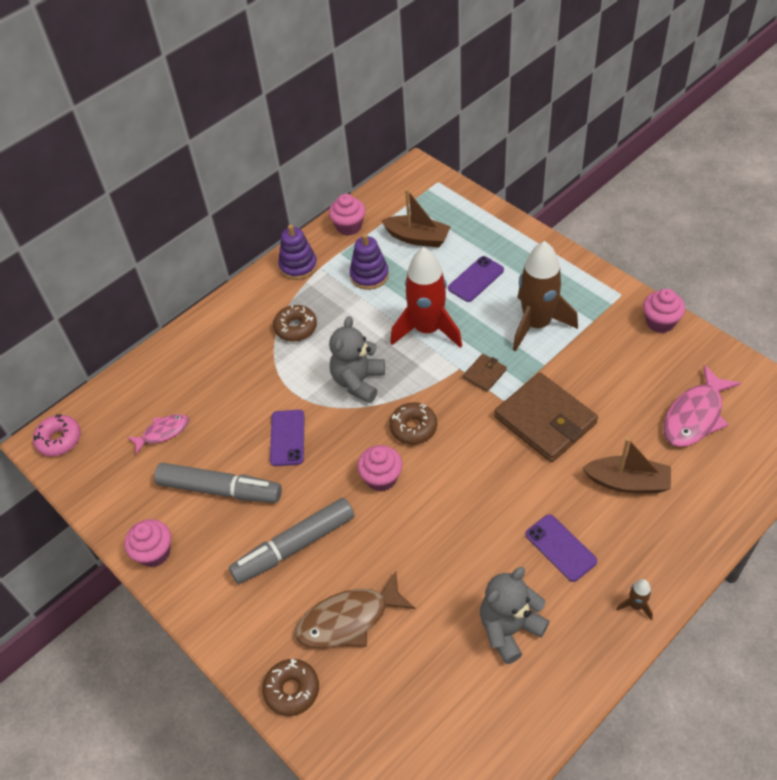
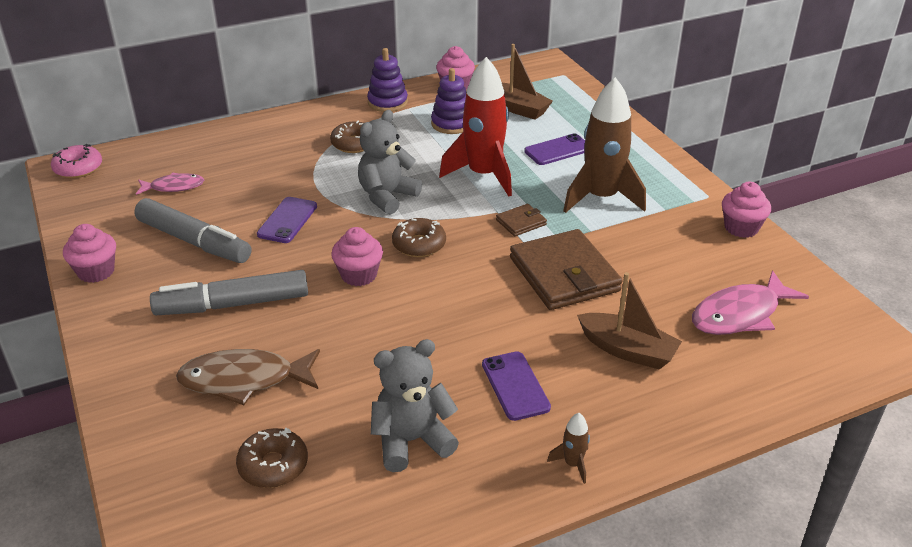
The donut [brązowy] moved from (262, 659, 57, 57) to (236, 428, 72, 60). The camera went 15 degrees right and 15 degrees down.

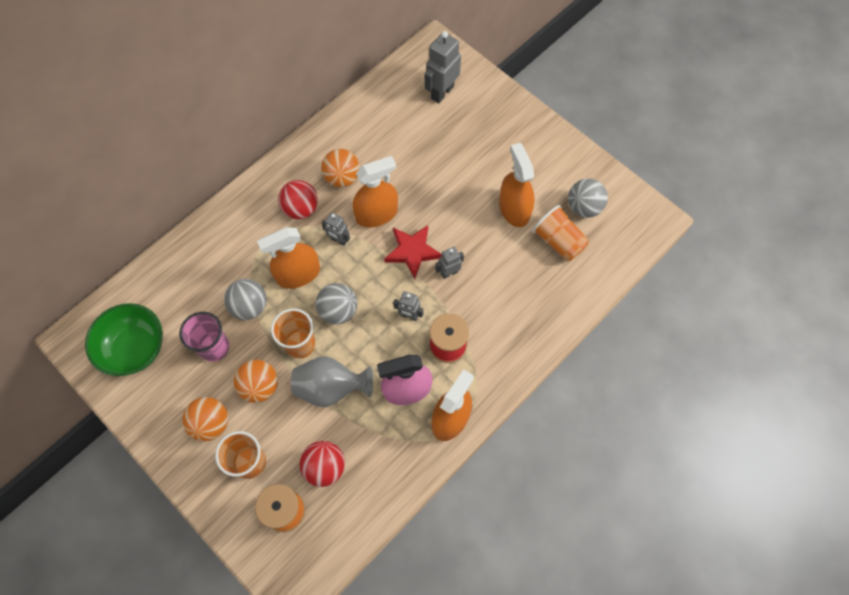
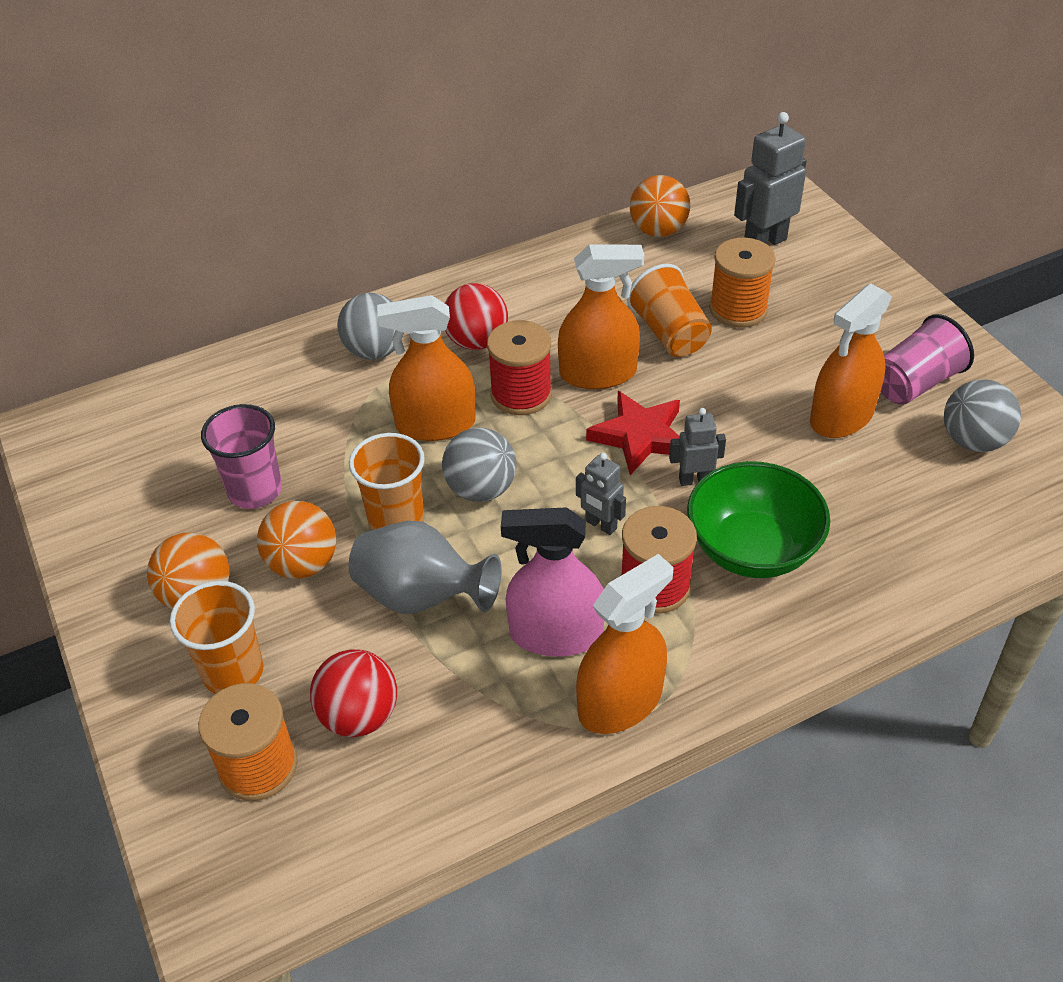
The szpulka [pomarańczowy] at (709, 238, 67, 90) appeared. The szklanka [różowy] at (881, 314, 93, 91) appeared. The miska [zielony] moved from (85, 303, 78, 73) to (687, 461, 143, 117). The piłka [szary] moved from (224, 279, 43, 41) to (337, 293, 66, 67). The piłka [pomarańczowy] moved from (321, 149, 39, 39) to (630, 175, 60, 62). The szklanka [pomarańczowy] moved from (533, 205, 56, 56) to (627, 264, 85, 93). The robot [szary] at (322, 212, 28, 34) was replaced by the szpulka [czerwony] at (487, 320, 65, 95). The spryskiwacz [pomarańczowy] at (499, 143, 36, 84) turned 135 degrees counterclockwise. The camera went 20 degrees right and 20 degrees down.

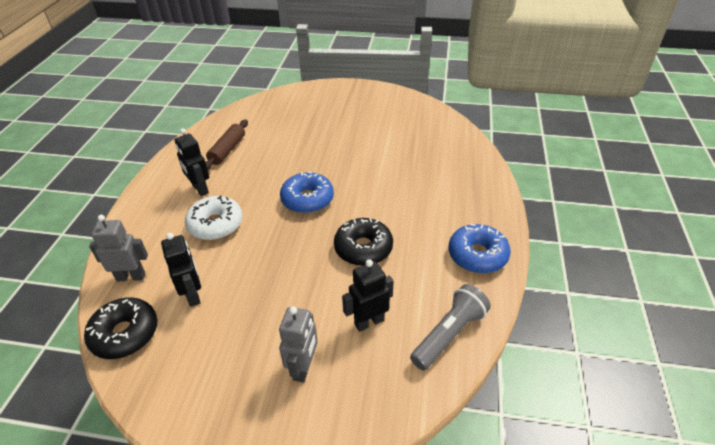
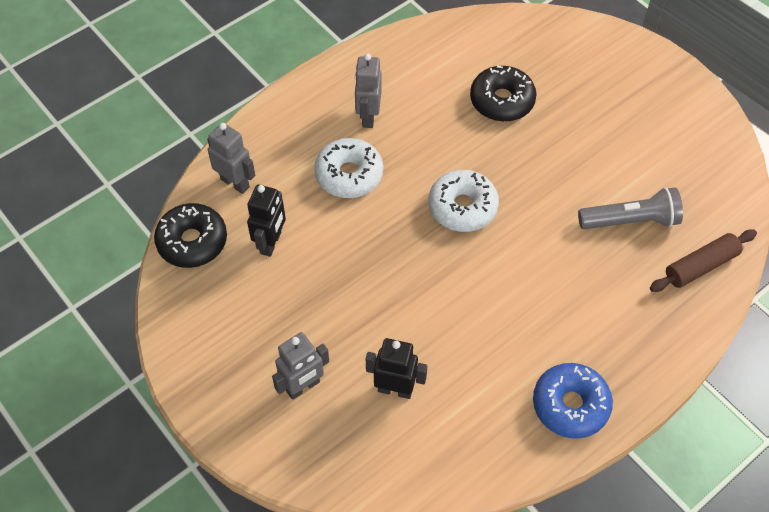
The wałek do ciasta [brązowy] moved from (205, 120, 43, 50) to (650, 230, 107, 62). The donut [czarny] moved from (334, 218, 59, 48) to (470, 65, 66, 57). The latarka [szary] moved from (410, 284, 81, 87) to (578, 187, 105, 42). The robot [czarny] at (175, 129, 34, 67) became the robot [szary] at (355, 53, 27, 75). The donut [niebieski] at (280, 171, 54, 43) became the donut [biały] at (429, 170, 70, 62). The camera went 40 degrees right and 15 degrees up.

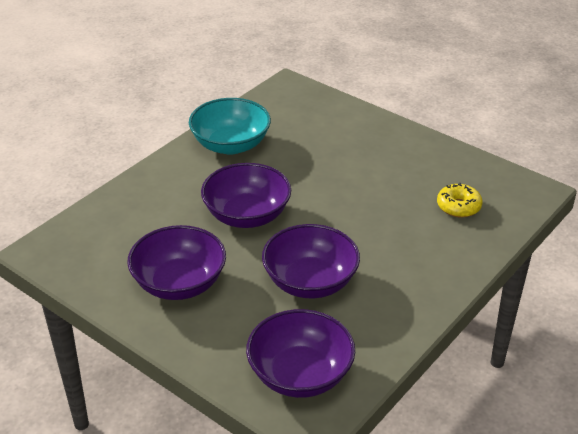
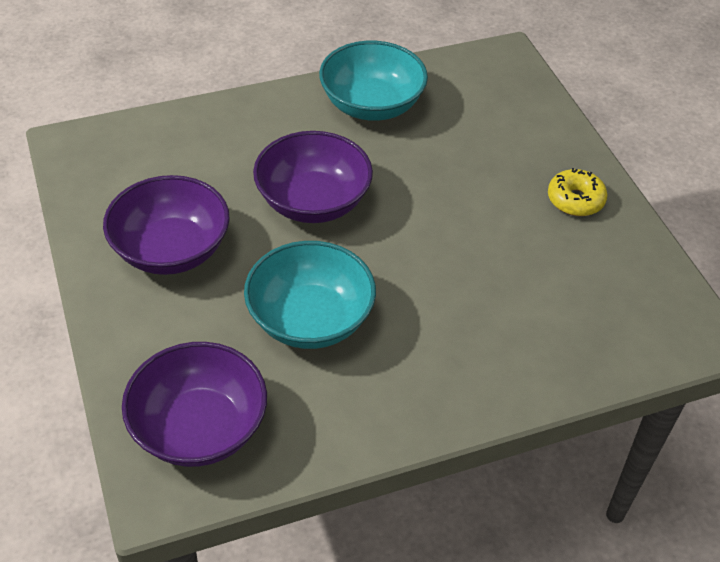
The donut [żółty] moved from (437, 183, 46, 35) to (548, 168, 59, 48). The miska [fioletowy] at (262, 224, 98, 74) became the miska [turkusowy] at (244, 241, 132, 108). The camera went 30 degrees right and 10 degrees up.

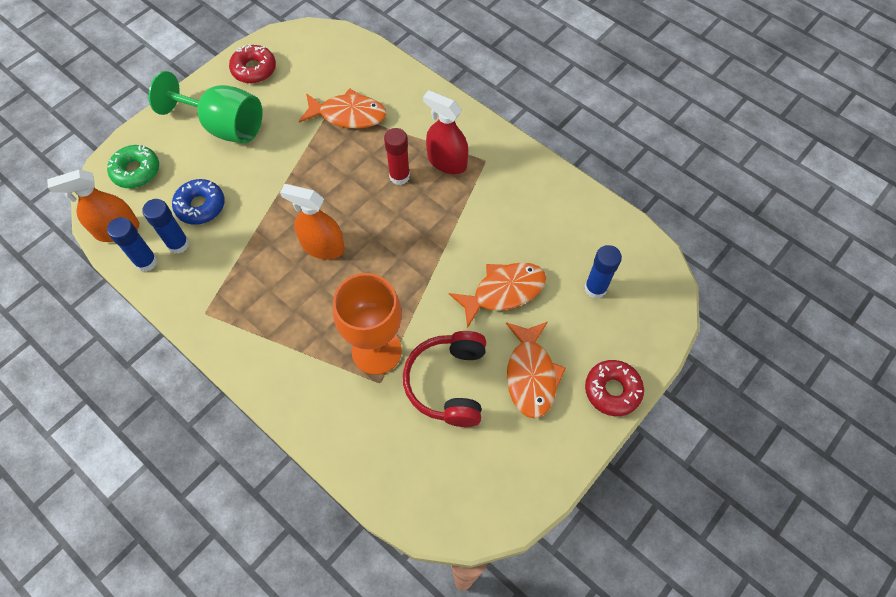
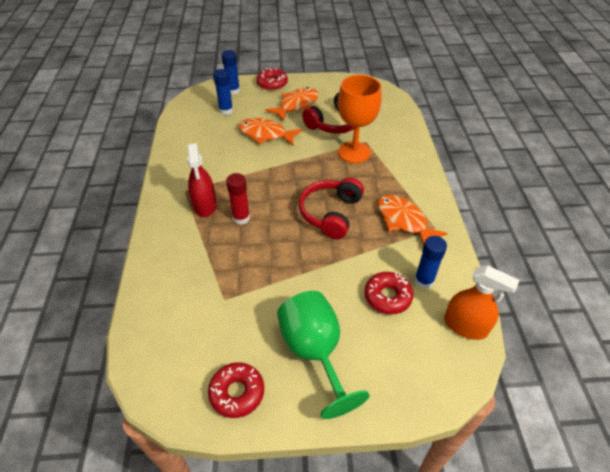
The donut [zielony] at (107, 145, 52, 43) disappeared. The klej w sztyfcie [niebieski] moved from (107, 217, 50, 55) to (222, 50, 18, 45). The ryba [pomarańczowy] moved from (299, 88, 88, 40) to (378, 195, 70, 51). The spryskiwacz [pomarańczowy] at (280, 184, 65, 76) was replaced by the słuchawki [czerwony] at (299, 177, 65, 62). The donut [niebieski] at (172, 179, 53, 46) became the donut [czerwony] at (365, 272, 48, 42). The camera went 135 degrees left and 15 degrees down.

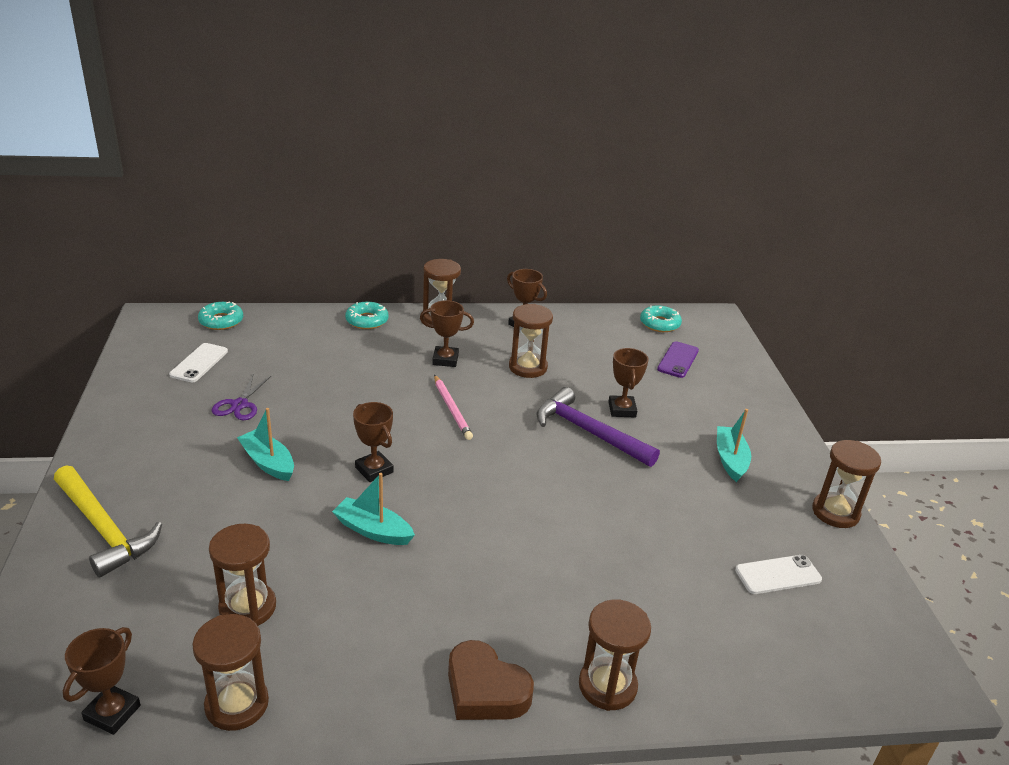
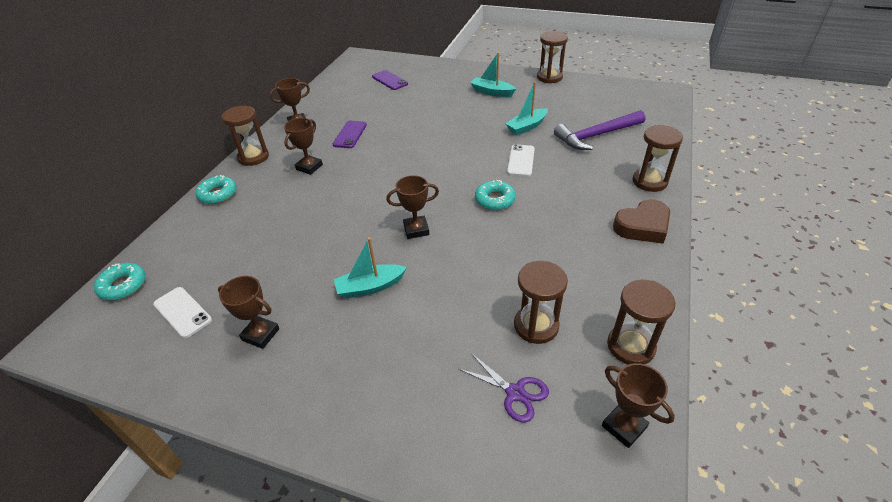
The młotek [żółty] at (54, 465, 108, 112) disappeared. The ołówek [różowy] at (434, 375, 39, 65) disappeared. The nożyczki [fioletowy] moved from (212, 375, 59, 45) to (459, 353, 90, 69). The łódka [turkusowy] moved from (332, 473, 83, 72) to (505, 82, 43, 53). The młotek [fioletowy] moved from (537, 387, 123, 80) to (554, 110, 91, 40). The puchar [brązowy] moved from (608, 348, 41, 70) to (218, 276, 61, 73). The donut [turkusowy] moved from (640, 305, 42, 27) to (475, 180, 41, 30). The telefon [biały] moved from (735, 555, 87, 39) to (507, 144, 28, 33). The klepsydra [brązowy] at (509, 304, 44, 74) was replaced by the telefon [fioletowy] at (333, 121, 34, 27). The camera went 60 degrees left and 10 degrees up.

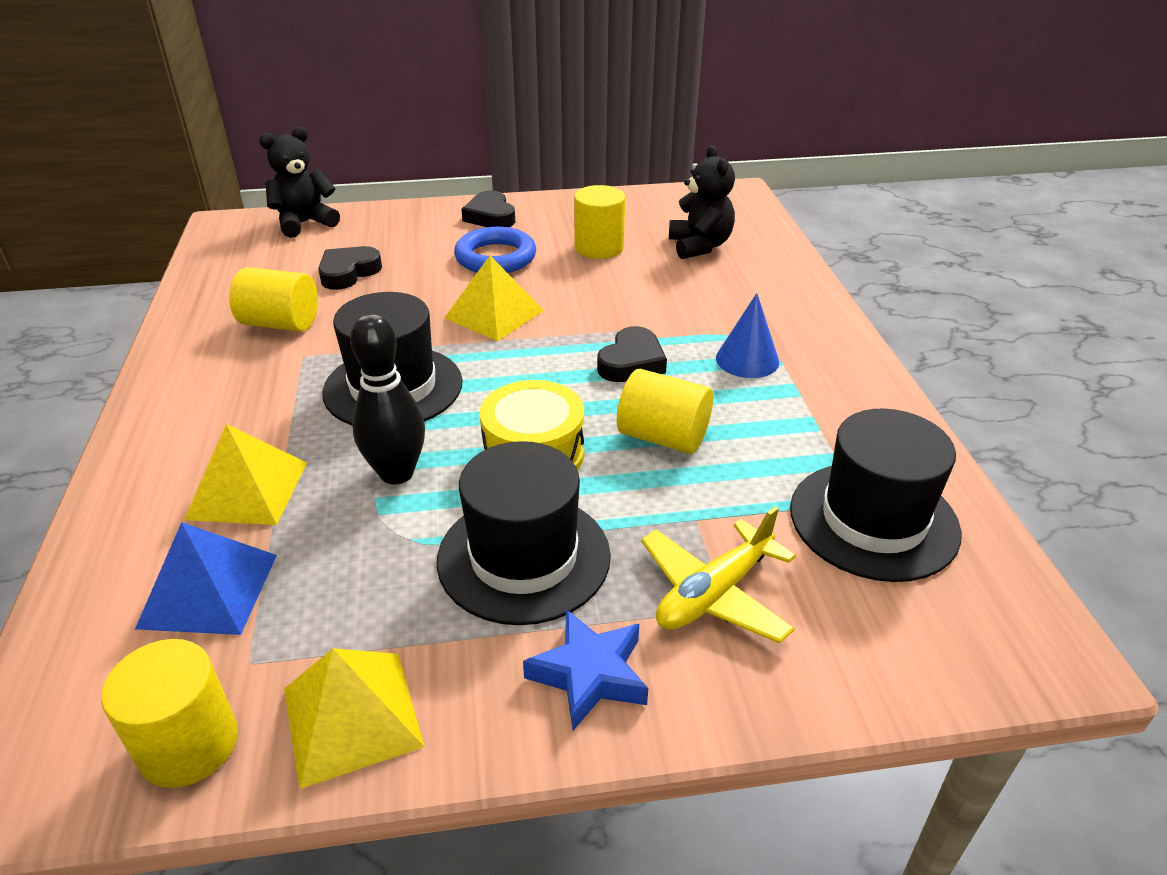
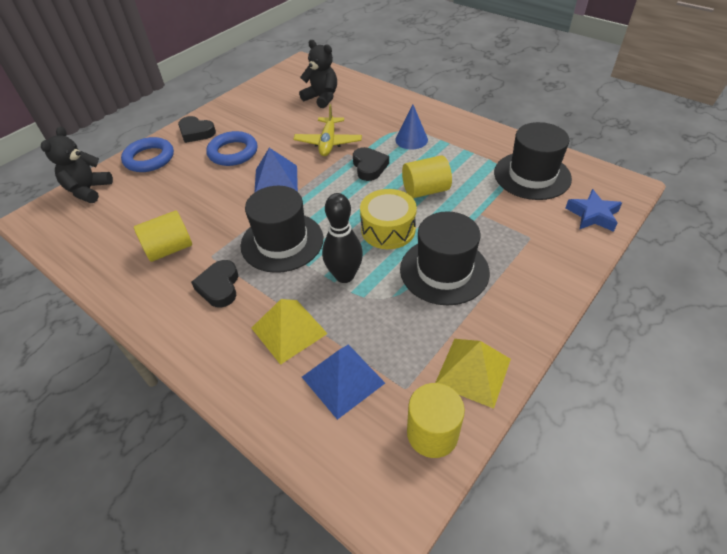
The walec [żółty] at (574, 185, 51, 74) disappeared. The pierścień [niebieski] at (121, 137, 53, 35) appeared. The serce [czarny] moved from (318, 246, 64, 44) to (191, 260, 47, 48). The gwiazda [niebieski] moved from (523, 609, 125, 121) to (566, 189, 56, 43). The samolot [żółty] moved from (641, 506, 155, 137) to (293, 104, 69, 52). The piramida [żółty] at (444, 256, 100, 85) became the piramida [niebieski] at (254, 148, 44, 45). The camera went 40 degrees left and 10 degrees up.

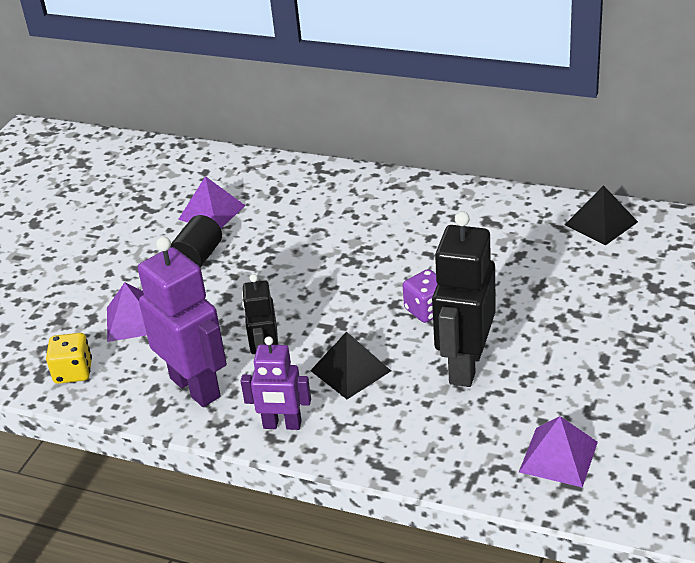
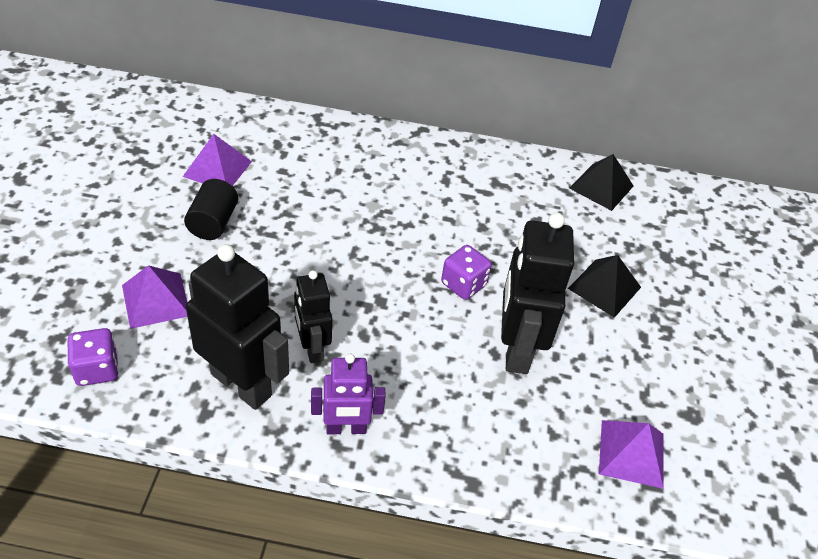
The piramida [czarny] moved from (310, 331, 81, 68) to (568, 255, 73, 63). The kostka do gry [żółty] at (46, 333, 46, 51) became the kostka do gry [fioletowy] at (68, 328, 51, 58). The robot [fioletowy] at (138, 237, 89, 170) became the robot [czarny] at (186, 244, 103, 166). The camera went 20 degrees left and 10 degrees up.

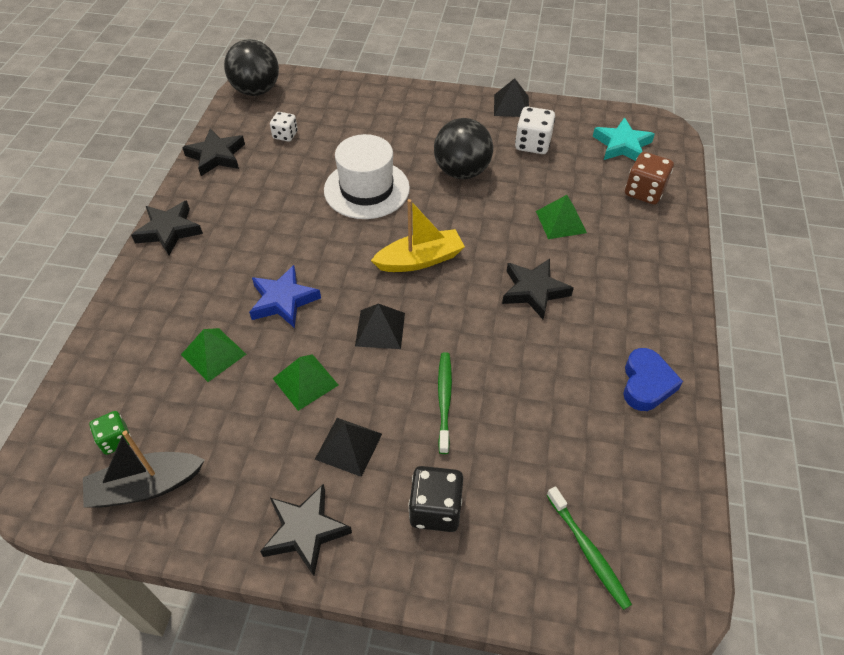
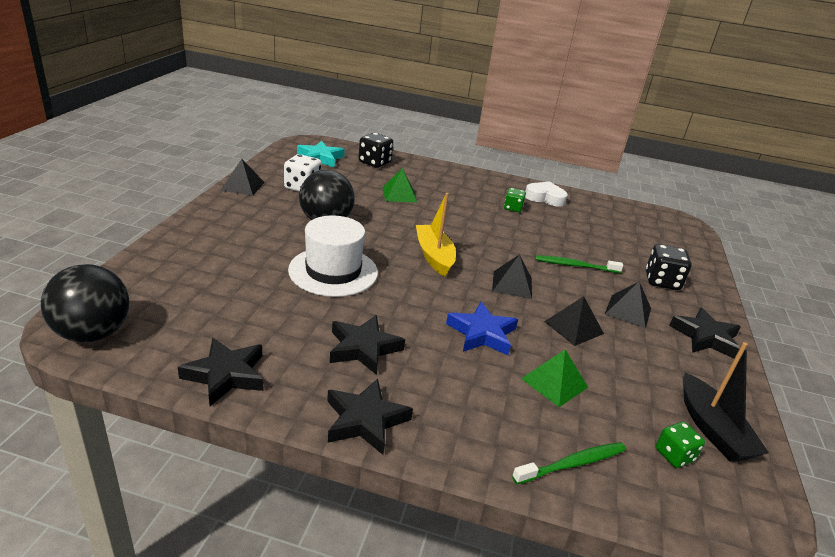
The kostka do gry [biały] at (270, 112, 28, 30) disappeared. The kostka do gry [zielony] at (504, 188, 22, 24) appeared. The gwiazda [czarny] moved from (502, 258, 72, 61) to (330, 315, 75, 60). The szczoteczka do zębów [zielony] moved from (547, 486, 85, 124) to (512, 442, 114, 42). The piramida [zielony] at (272, 354, 66, 57) became the piramida [czarny] at (544, 296, 60, 50). The serce [niebieski] at (623, 348, 60, 63) became the serce [biały] at (525, 181, 43, 26). The kostka do gry [brązowy] at (625, 152, 49, 52) became the kostka do gry [czarny] at (359, 133, 34, 35). The camera went 90 degrees left and 20 degrees down.

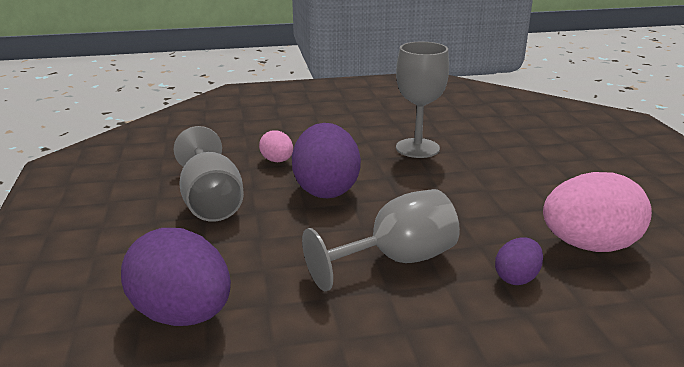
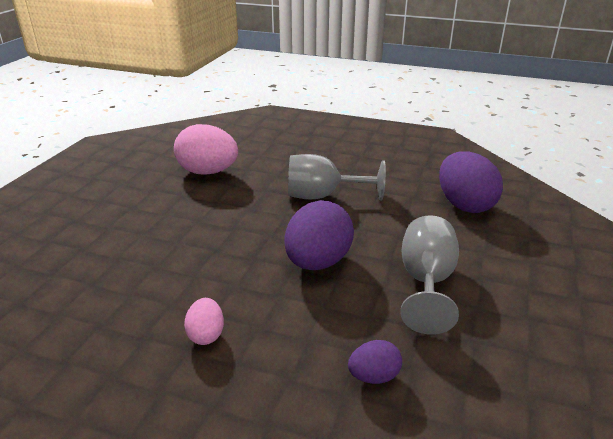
The kielich [szary] at (396, 42, 53, 116) disappeared. The jajko [różowy] moved from (259, 130, 34, 32) to (184, 298, 40, 47). The jajko [fioletowy] moved from (495, 238, 48, 47) to (348, 340, 54, 44). The camera went 150 degrees left and 5 degrees up.

